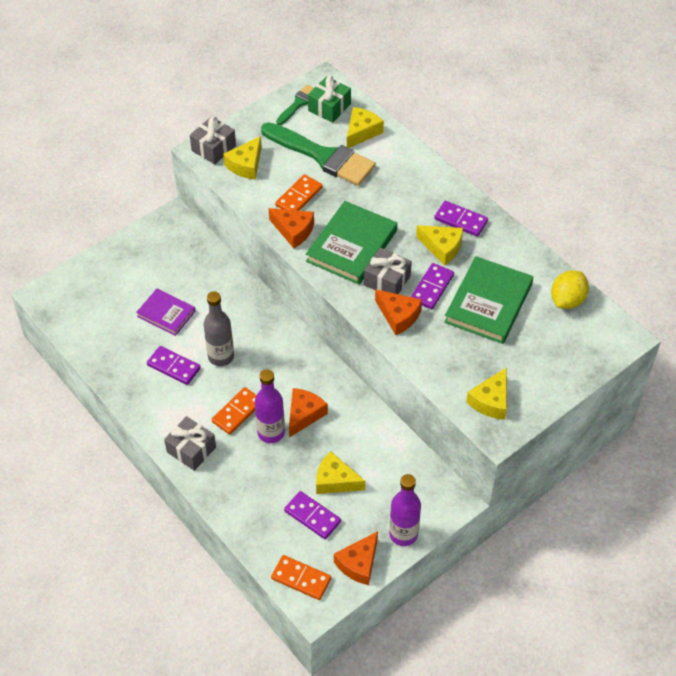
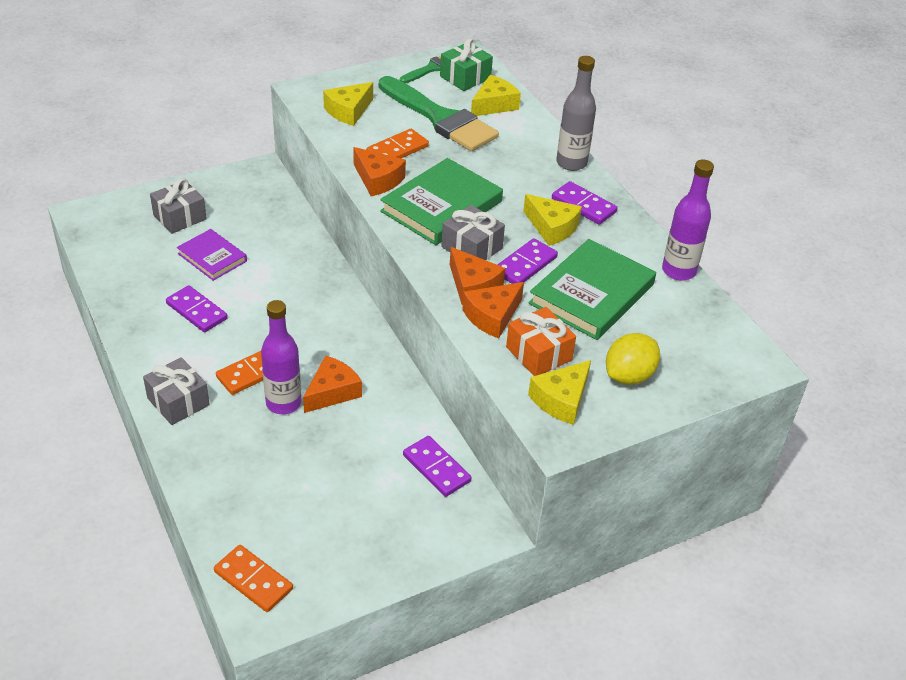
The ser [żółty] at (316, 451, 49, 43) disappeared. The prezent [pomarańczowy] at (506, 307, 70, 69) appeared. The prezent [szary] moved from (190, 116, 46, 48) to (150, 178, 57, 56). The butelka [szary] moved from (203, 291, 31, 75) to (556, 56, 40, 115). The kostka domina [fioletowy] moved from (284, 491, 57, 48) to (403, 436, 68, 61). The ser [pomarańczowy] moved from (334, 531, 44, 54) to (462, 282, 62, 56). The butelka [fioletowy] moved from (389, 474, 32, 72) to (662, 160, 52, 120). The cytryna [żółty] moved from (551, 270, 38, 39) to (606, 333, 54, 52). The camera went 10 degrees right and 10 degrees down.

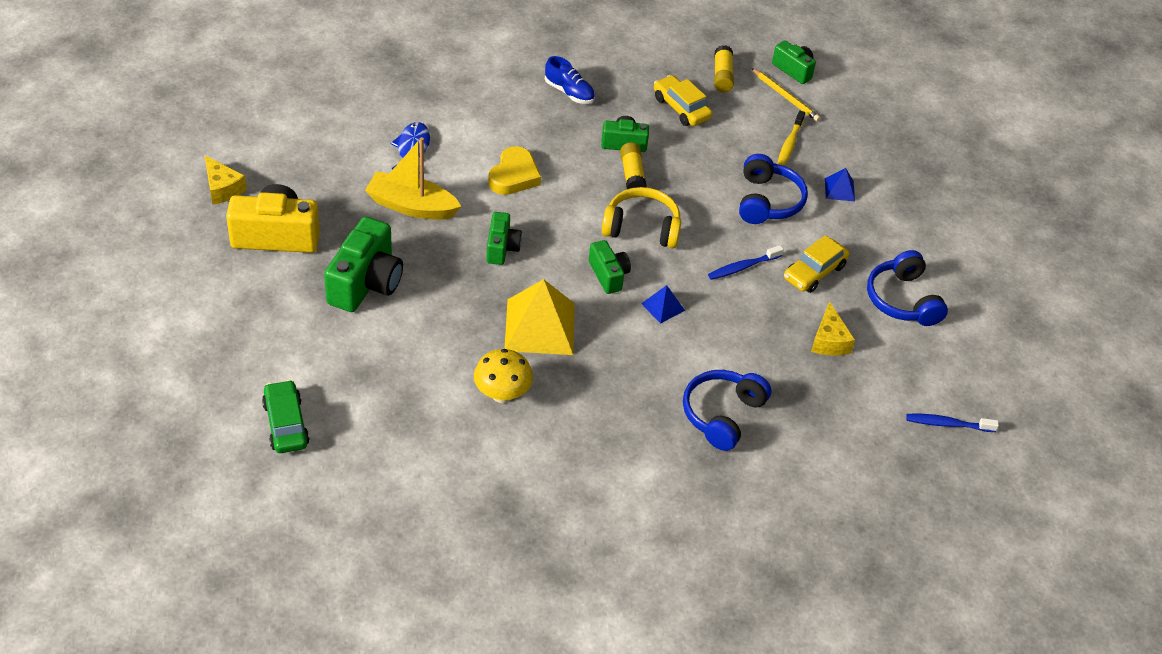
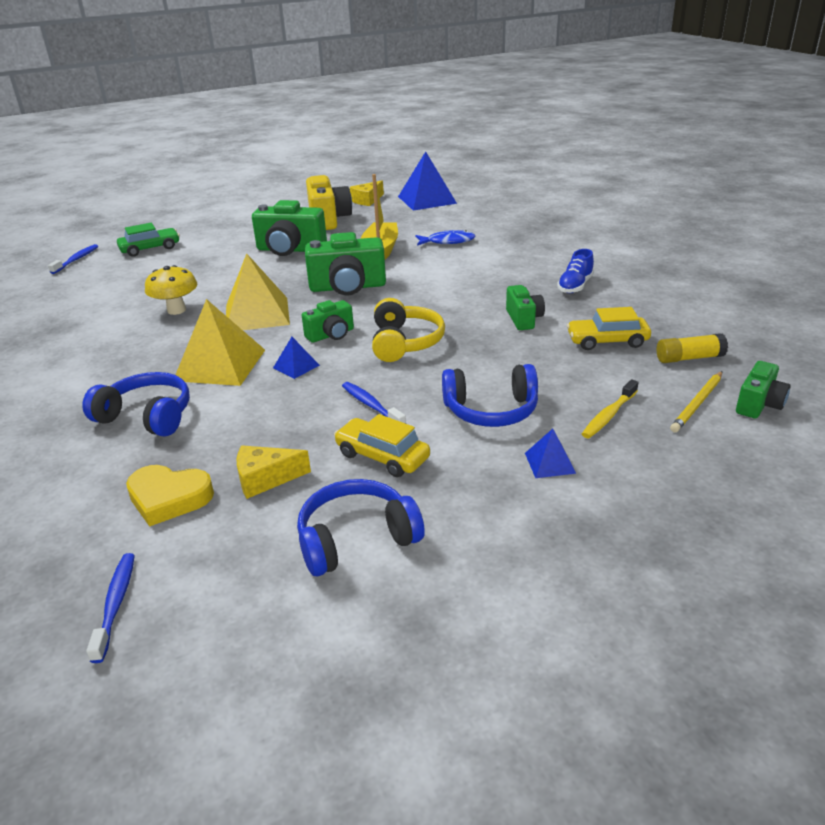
The klej w sztyfcie [żółty] at (620, 142, 27, 47) disappeared. The szczoteczka do zębów [niebieski] at (48, 244, 50, 30) appeared. The piramida [żółty] at (176, 299, 89, 87) appeared. The piramida [niebieski] at (398, 151, 59, 60) appeared. The serce [żółty] moved from (488, 146, 53, 49) to (126, 465, 88, 62). The samochód [żółty] at (654, 75, 58, 51) turned 135 degrees counterclockwise. The szczoteczka do zębów [żółty] at (777, 111, 28, 55) turned 60 degrees counterclockwise. The aparat fotograficzny [zielony] at (486, 212, 36, 53) changed to 1.75 times the size. The camera went 85 degrees right and 15 degrees down.

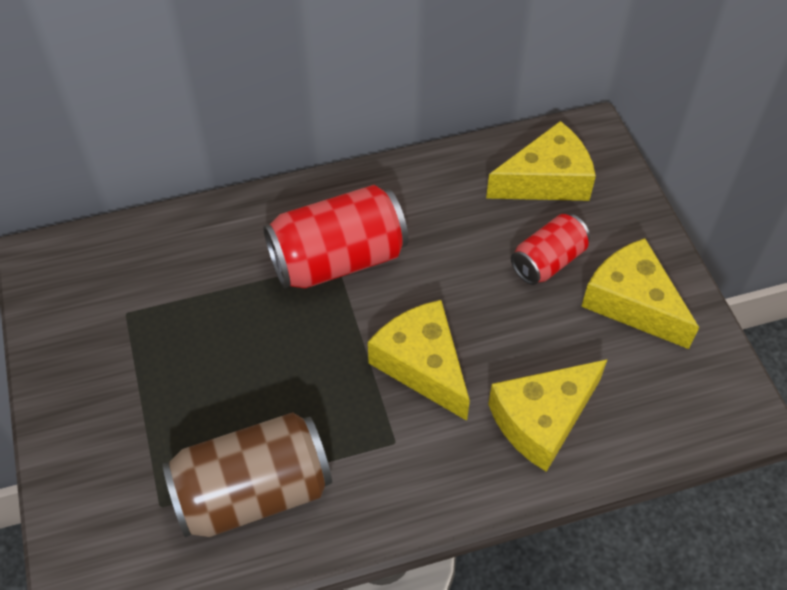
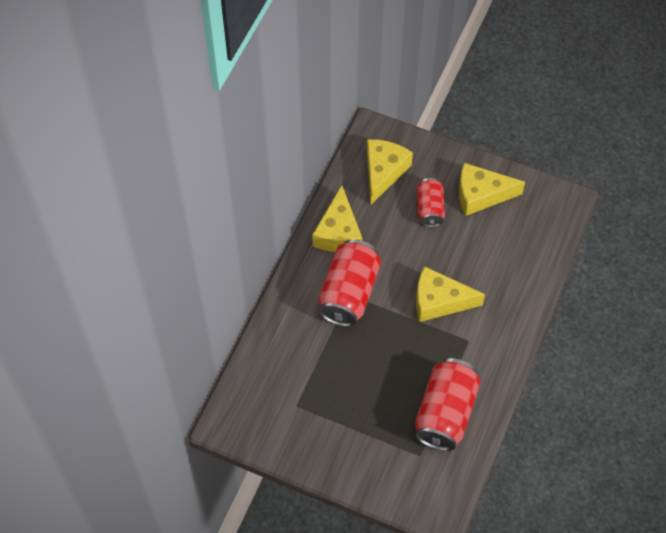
The ser [żółty] moved from (488, 359, 120, 113) to (312, 185, 50, 67). The puszka [brązowy] at (162, 412, 170, 126) became the puszka [czerwony] at (415, 358, 66, 93). The camera went 50 degrees left and 5 degrees up.

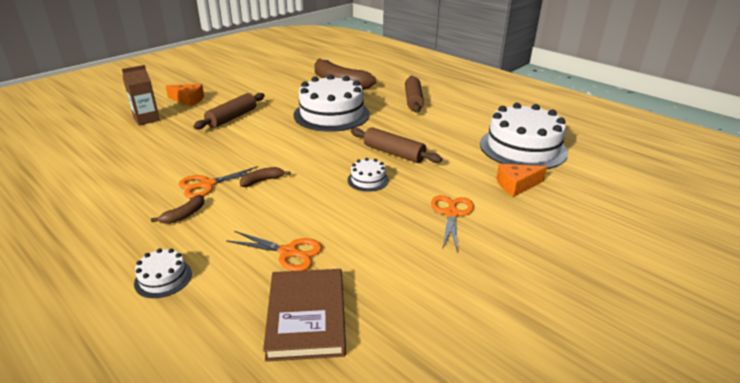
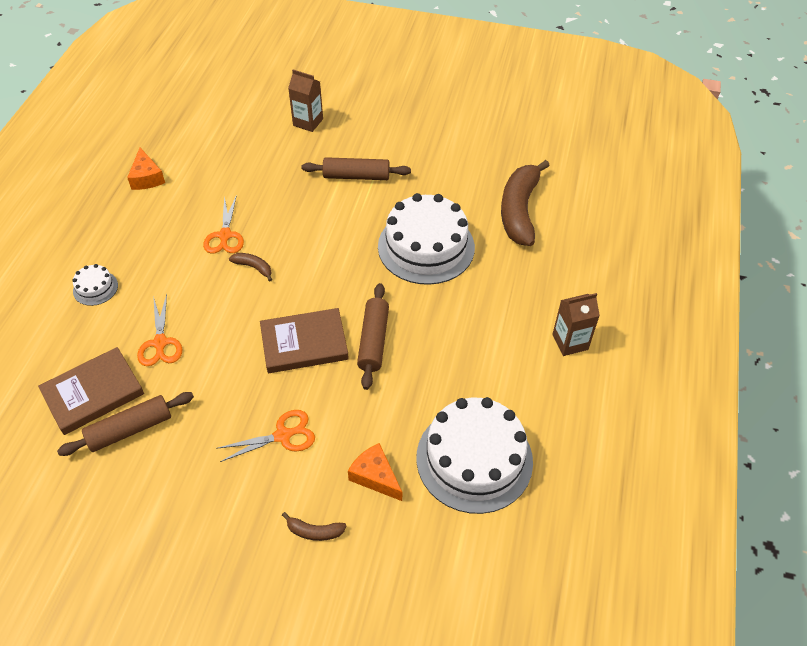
The karton mleka [brązowy] at (552, 293, 48, 63) appeared. The banan [brązowy] moved from (151, 195, 53, 29) to (282, 512, 65, 29). The ser [pomarańczowy] moved from (166, 84, 38, 22) to (127, 148, 38, 42). The wałek do ciasta [brązowy] moved from (405, 76, 19, 37) to (57, 392, 137, 64). The tort [biały] at (348, 158, 41, 34) was replaced by the książka [brązowy] at (260, 308, 89, 65). The nożyczki [pomarańczowy] at (178, 166, 80, 32) turned 120 degrees counterclockwise. The camera went 60 degrees right and 20 degrees up.

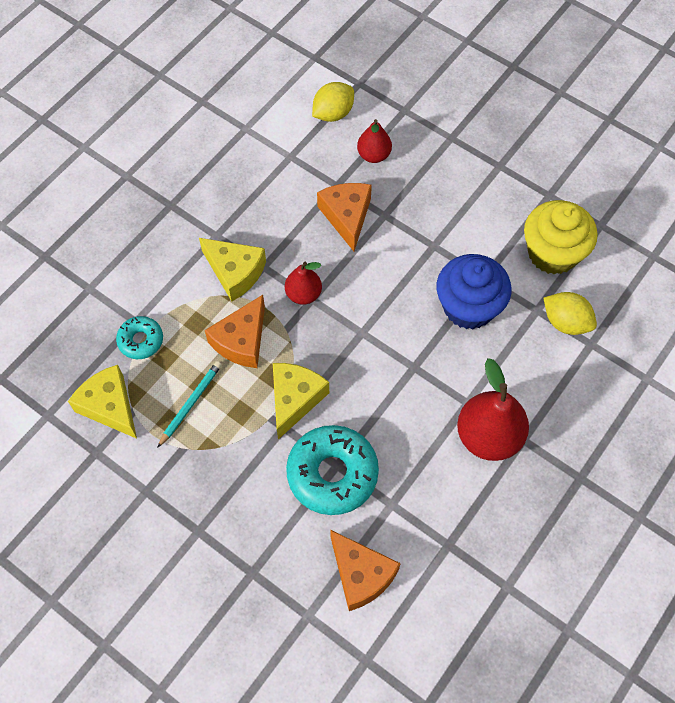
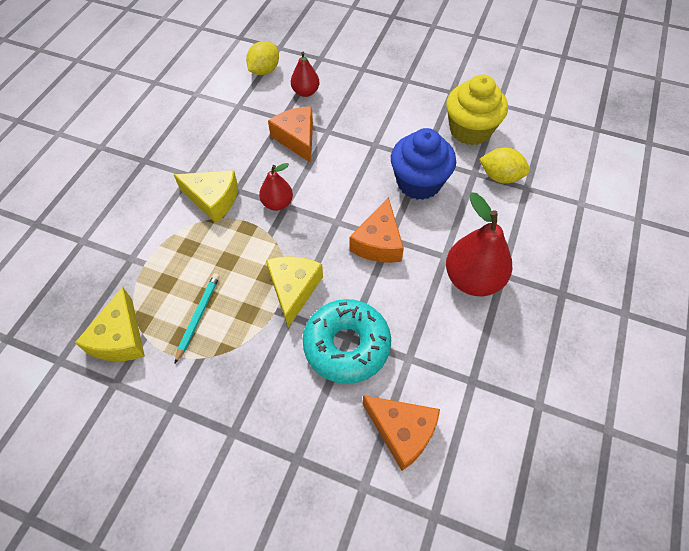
The donut [turkusowy] at (116, 316, 47, 43) disappeared. The ser [pomarańczowy] moved from (205, 295, 60, 73) to (349, 197, 55, 66). The ser [żółty] at (68, 365, 69, 74) turned 120 degrees counterclockwise. The camera went 15 degrees left and 5 degrees down.

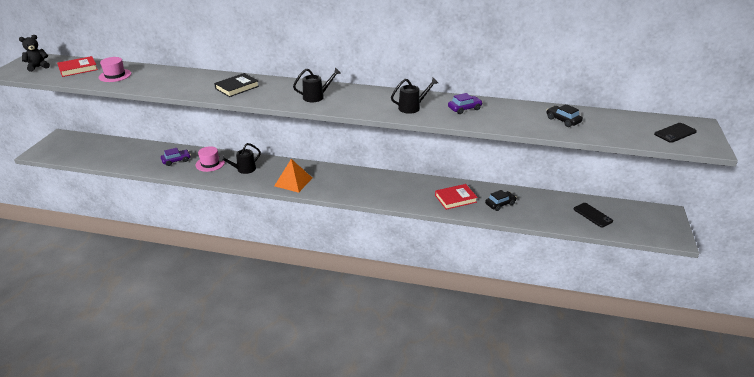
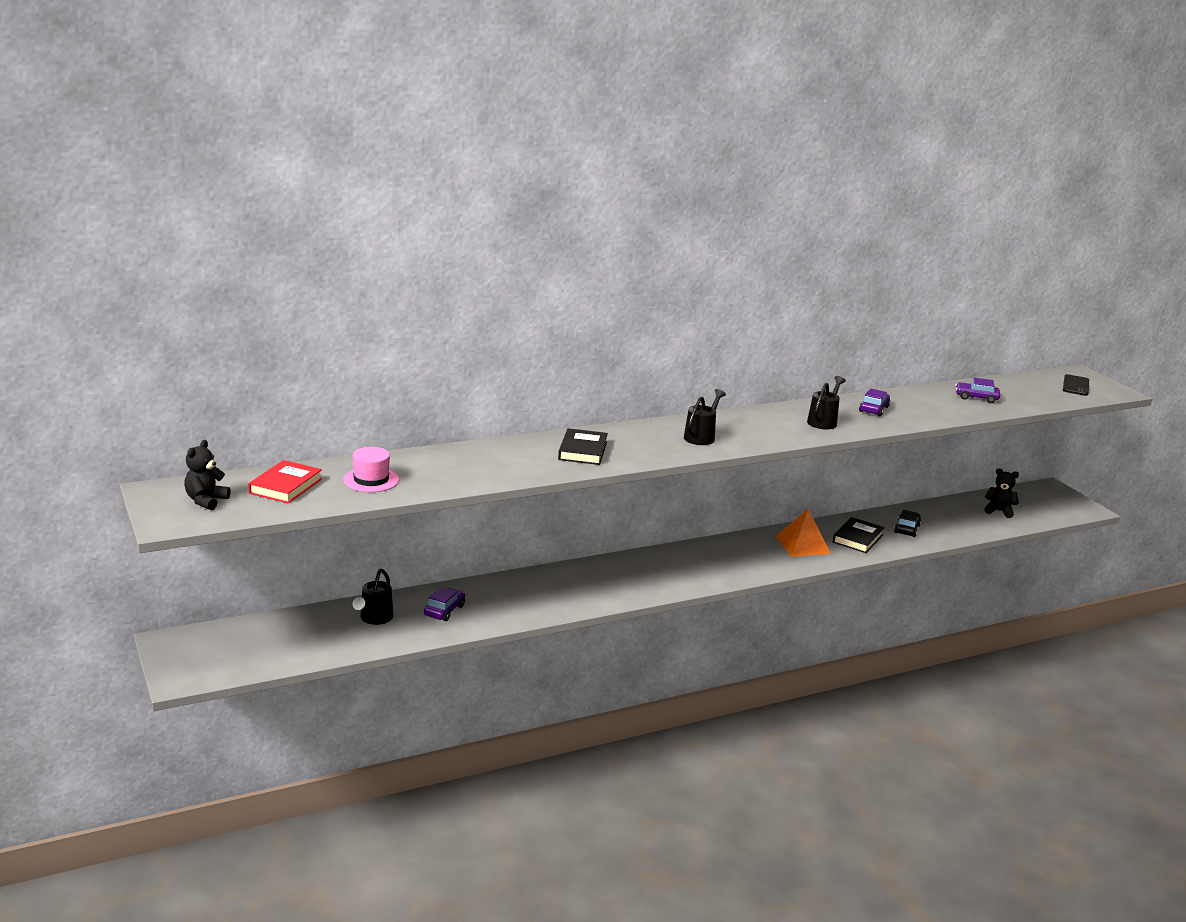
The kapelusz [różowy] at (195, 146, 30, 26) disappeared. The konewka [czarny] moved from (219, 143, 42, 31) to (353, 569, 40, 56). The piramida [pomarańczowy] moved from (274, 159, 38, 34) to (775, 509, 56, 48). The telefon [czarny] at (574, 203, 39, 25) was replaced by the miś [czarny] at (984, 468, 35, 50). The książka [czerwony] at (435, 184, 43, 26) became the książka [czarny] at (833, 517, 52, 36). The samochód [czarny] at (547, 104, 36, 23) became the samochód [fioletowy] at (956, 378, 44, 25). The camera went 40 degrees left and 10 degrees down.

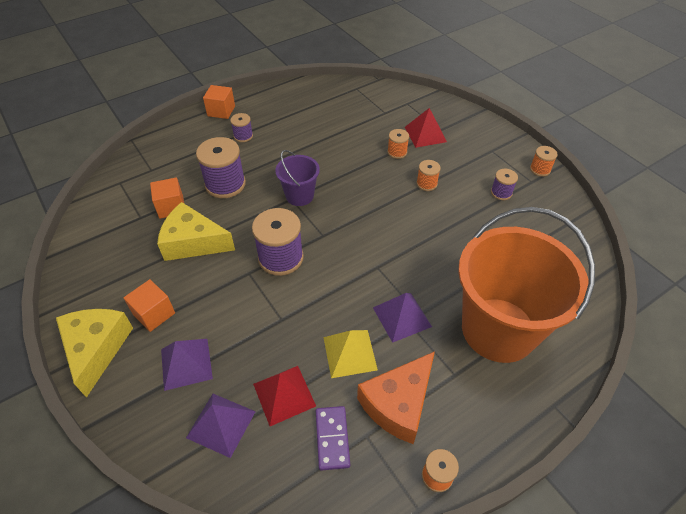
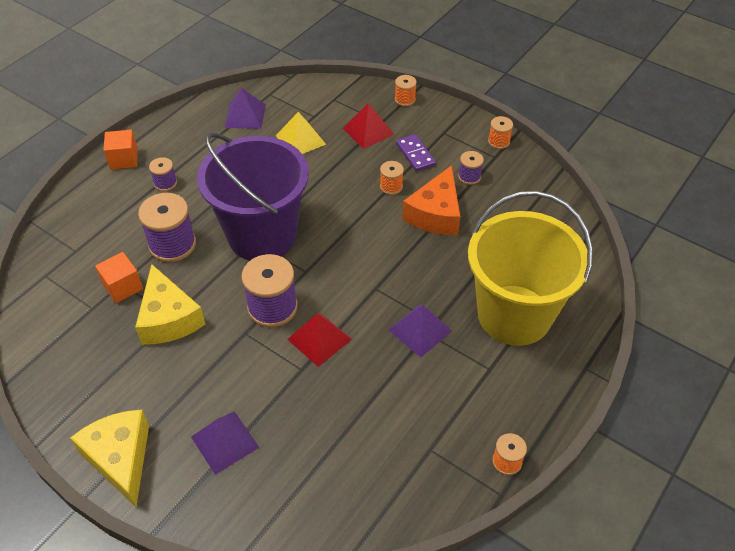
The sześcian [pomarańczowy] at (124, 279, 51, 53) disappeared. The piramida [fioletowy] moved from (186, 394, 70, 64) to (224, 88, 42, 41). The piramida [czerwony] moved from (253, 366, 63, 60) to (287, 313, 65, 54). The kostka domina [fioletowy] moved from (316, 406, 34, 65) to (396, 134, 40, 38). The piramida [żółty] moved from (323, 330, 55, 48) to (275, 112, 51, 42). The ser [pomarańczowy] moved from (357, 351, 78, 93) to (402, 165, 58, 70). The szpulka [pomarańczowy] moved from (387, 129, 22, 30) to (395, 75, 22, 31). The wiadro [pomarańczowy] at (458, 207, 137, 156) became the wiadro [żółty] at (468, 191, 125, 155). The ser [żółty] at (157, 202, 78, 59) turned 105 degrees counterclockwise. The wiadro [fioletowy] at (275, 150, 45, 56) changed to 2.15 times the size. The camera went 20 degrees left and 0 degrees up.

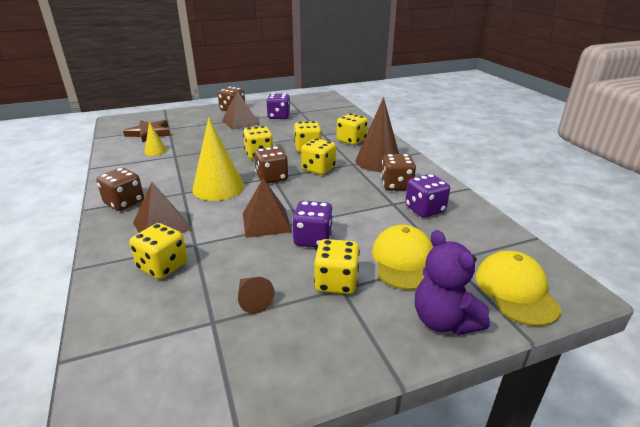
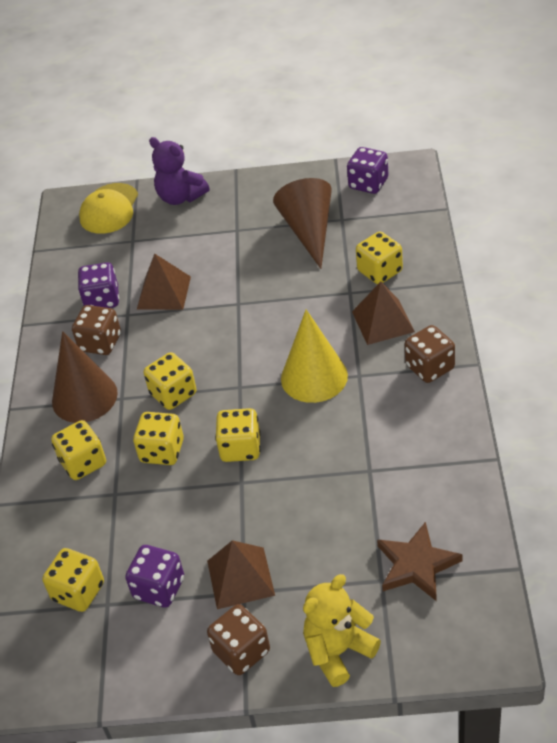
The stożek [żółty] at (144, 122, 23, 34) disappeared. The kostka do gry [brązowy] at (254, 146, 34, 38) disappeared. The czapka [żółty] at (372, 225, 61, 65) disappeared. The miś [żółty] at (303, 574, 78, 113) appeared. The piramida [brązowy] moved from (243, 178, 49, 60) to (137, 254, 54, 56). The kostka do gry [fioletowy] moved from (292, 201, 41, 46) to (347, 147, 41, 47). The kostka do gry [żółty] moved from (314, 239, 46, 55) to (42, 548, 62, 64). The miś [fioletowy] at (415, 230, 75, 105) turned 135 degrees clockwise. The stożek [brązowy] at (238, 277, 36, 37) changed to 2.02 times the size. The camera went 155 degrees left and 15 degrees up.

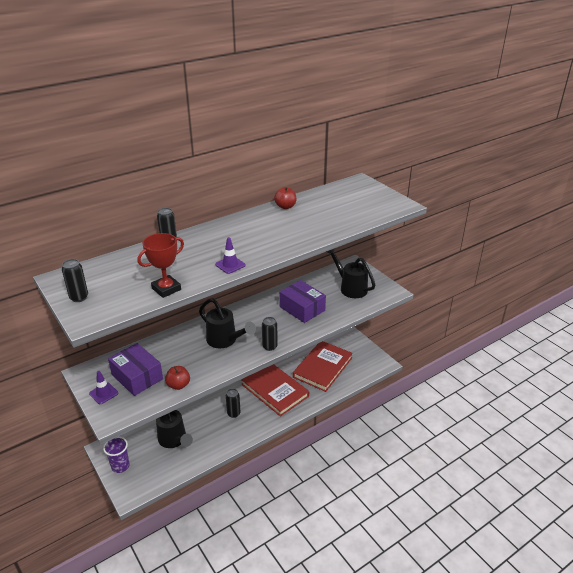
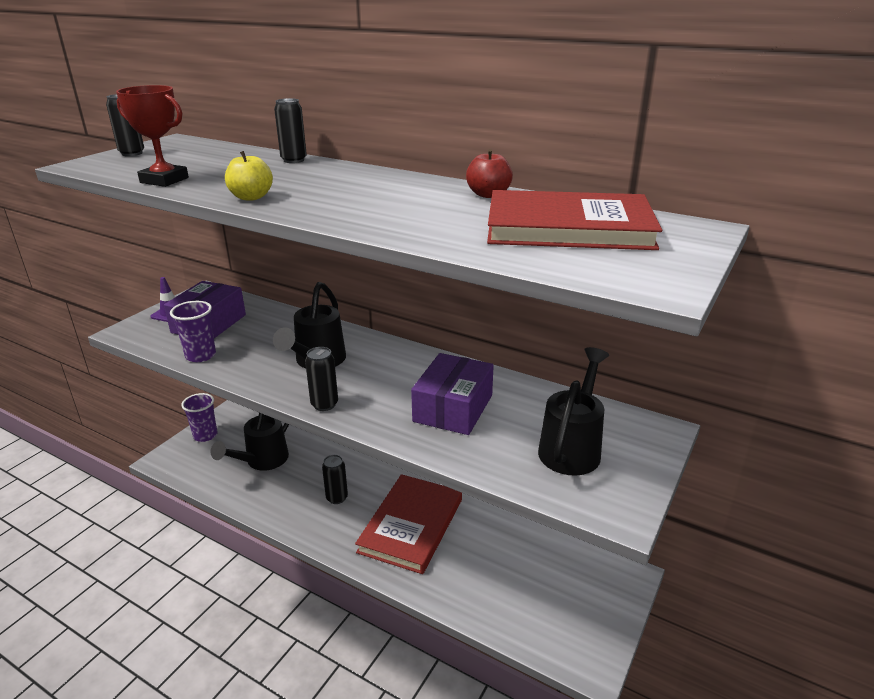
The książka [czerwony] moved from (293, 341, 60, 51) to (487, 190, 175, 60). The jabłko [czerwony] at (165, 366, 25, 24) was replaced by the szklanka [fioletowy] at (170, 301, 46, 61). The pachołek [fioletowy] at (215, 237, 31, 37) was replaced by the jabłko [żółty] at (225, 151, 48, 50). The camera went 65 degrees right and 5 degrees down.

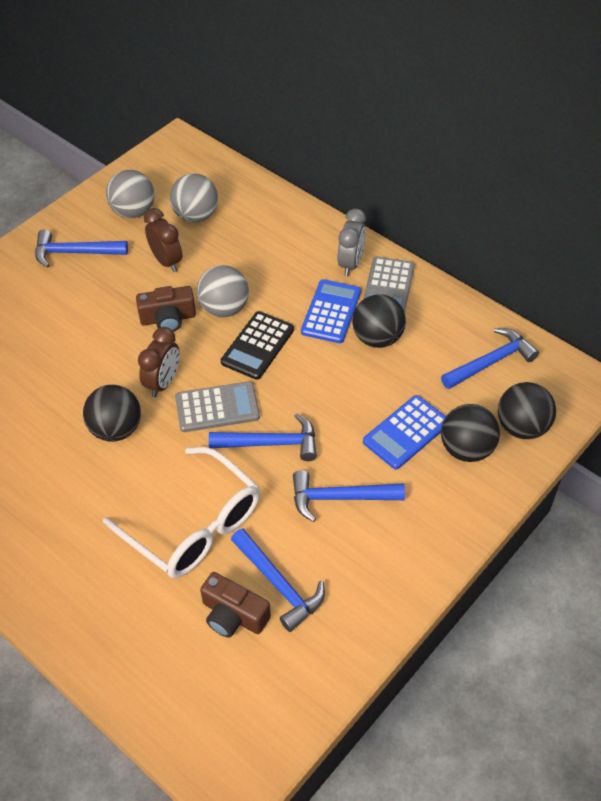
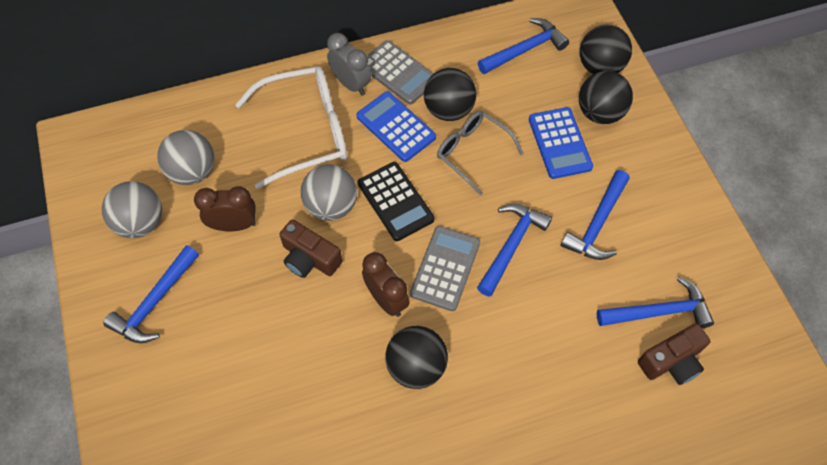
The okulary [szary] at (437, 111, 87, 84) appeared. The okulary [biały] moved from (103, 447, 157, 131) to (235, 66, 112, 123). The aparat fotograficzny [brązowy] at (136, 286, 60, 46) turned 105 degrees clockwise. The młotek [niebieski] at (441, 328, 98, 61) turned 60 degrees clockwise. The camera went 60 degrees left and 10 degrees up.

